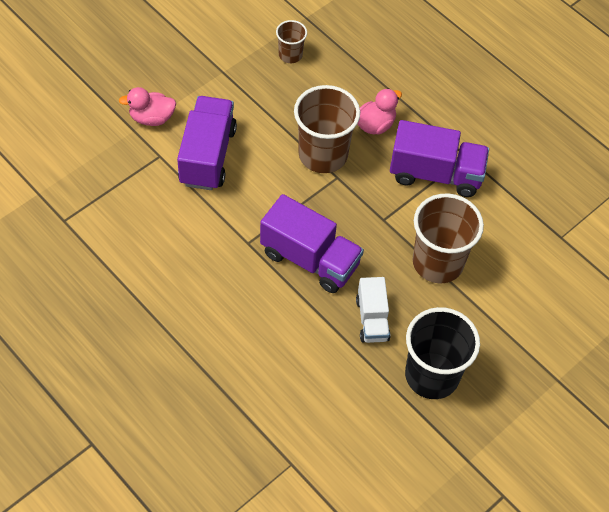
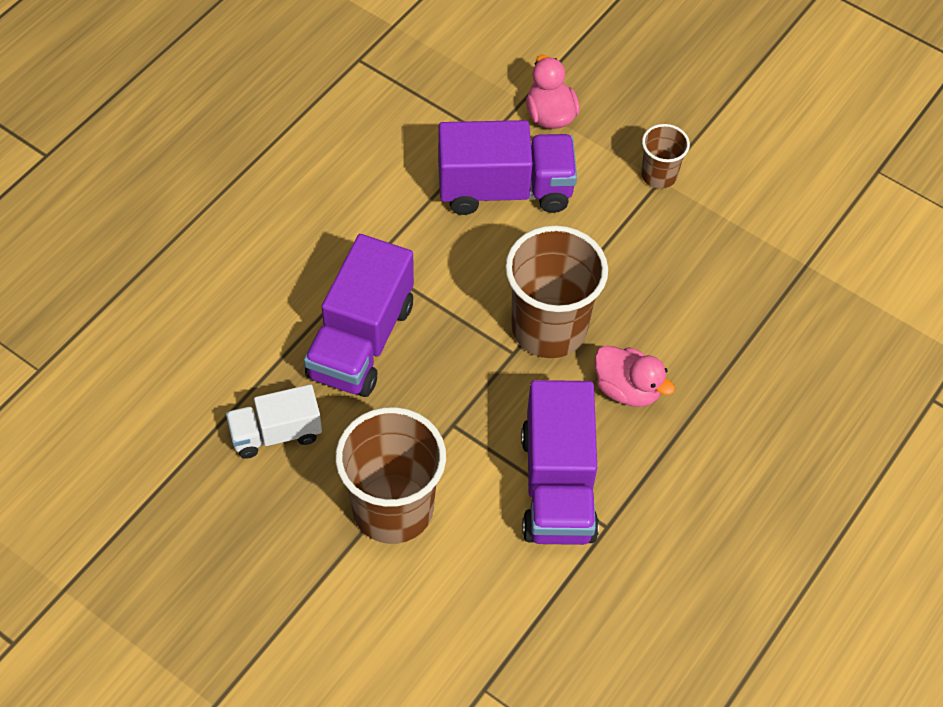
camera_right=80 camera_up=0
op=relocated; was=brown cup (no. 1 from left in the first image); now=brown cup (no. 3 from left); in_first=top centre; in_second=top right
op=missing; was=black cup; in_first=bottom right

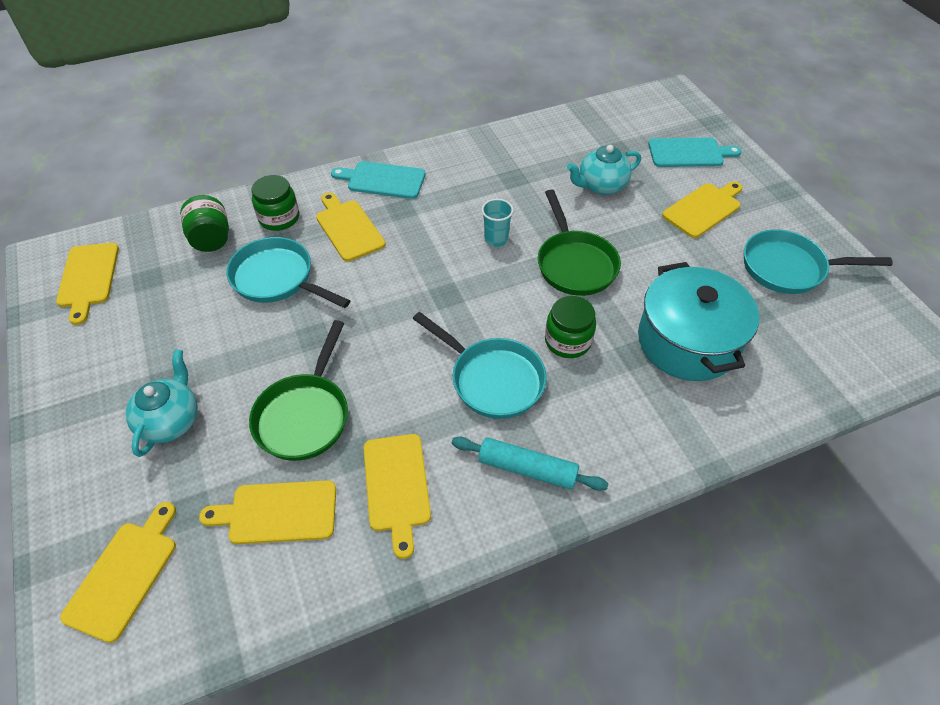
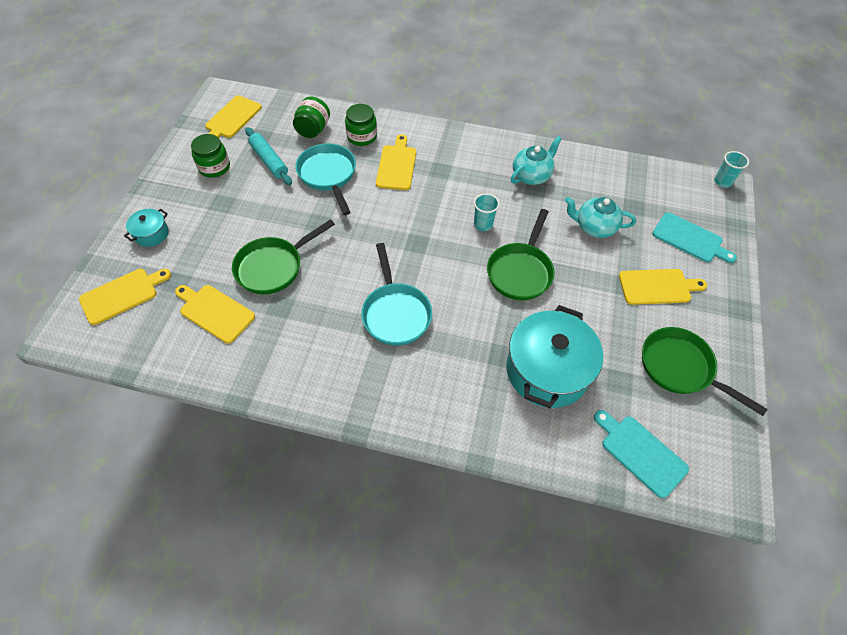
camera_right=35 camera_up=5
op=appeared; now=turquoise pot (no. 1 from left); in_second=middle left
op=relocated; was=green jar (no. 3 from left in the first image); now=green jar (no. 1 from left); in_first=centre; in_second=top left
op=relocated; was=turquoise rolling pin; in_first=centre; in_second=top left
op=relocated; was=turquoise teapot (no. 1 from left); in_first=middle left; in_second=top centre
op=relocated; was=turquoise cutting board (no. 1 from left); in_first=top centre; in_second=bottom right
op=colour; was=turquoise pan (no. 3 from left); now=green pan (no. 3 from left); in_first=middle right; in_second=middle right
op=appeared; now=turquoise cup (no. 2 from left); in_second=top right
op=missing; was=yellow cutting board (no. 5 from left); in_first=bottom centre

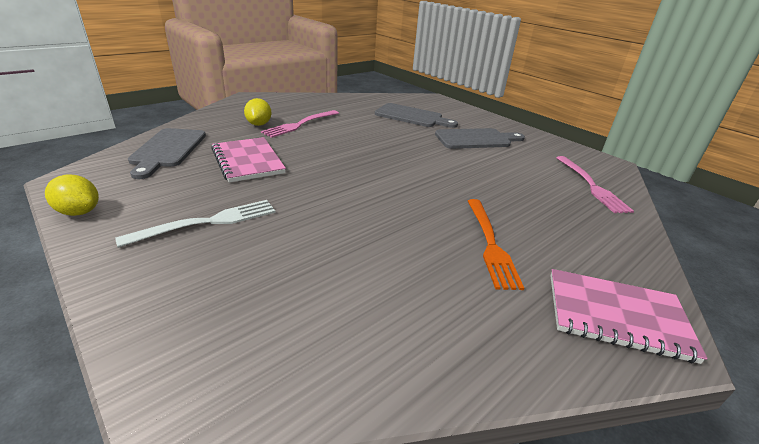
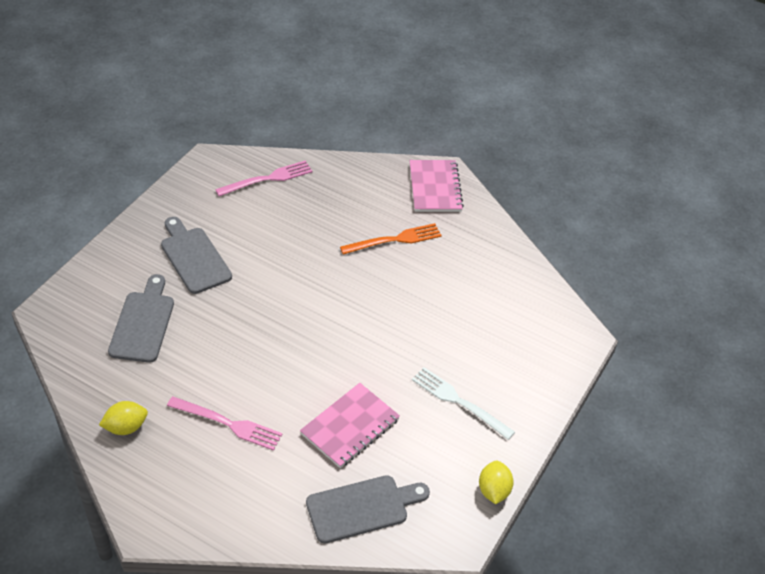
camera_right=-110 camera_up=15
op=relocated; was=yellow lemon (no. 2 from left in the first image); now=yellow lemon (no. 1 from left); in_first=top centre; in_second=bottom left

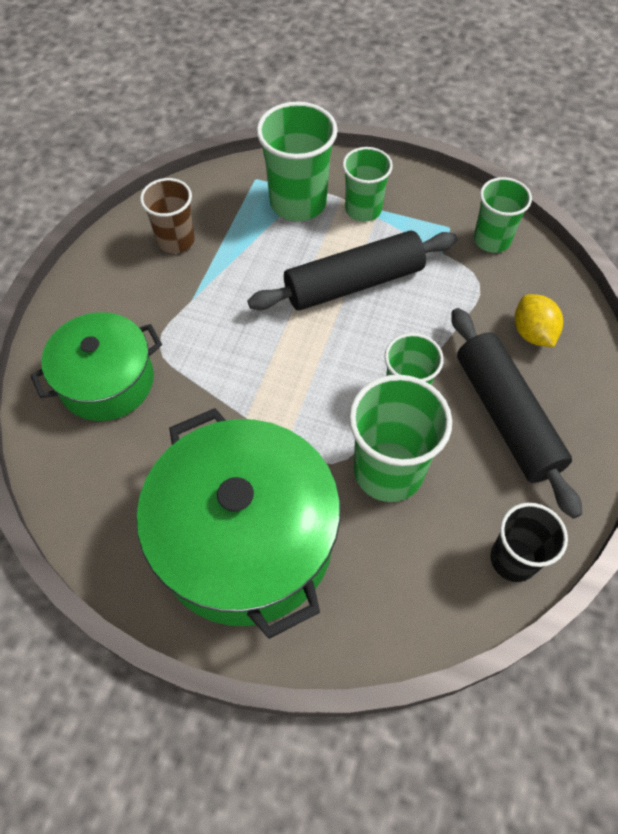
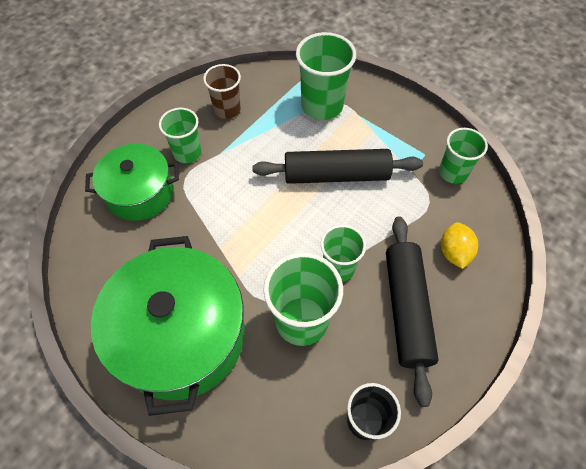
camera_right=20 camera_up=0
op=relocated; was=green cup (no. 2 from left in the first image); now=green cup (no. 1 from left); in_first=top centre; in_second=top left

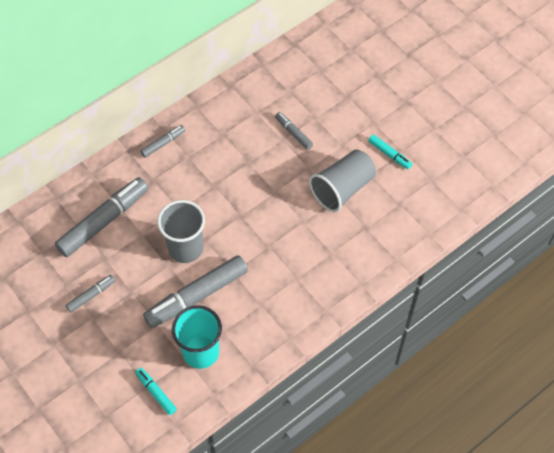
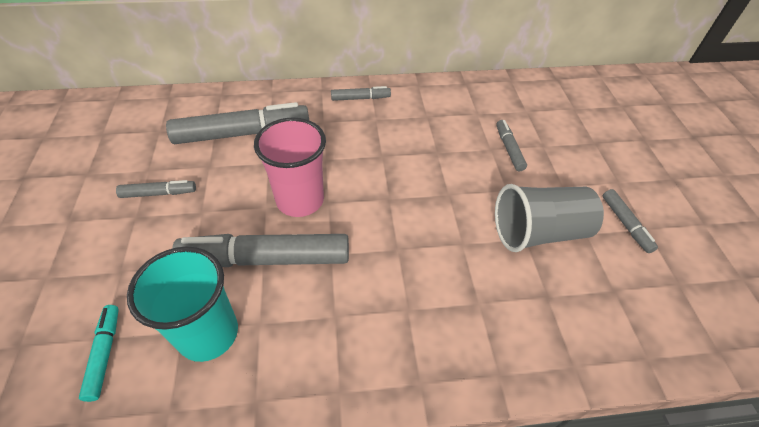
camera_right=30 camera_up=-10
op=colour; was=grey cup (no. 1 from left); now=pink cup; in_first=middle left; in_second=centre
op=colour; was=turquoise marker (no. 2 from left); now=grey marker (no. 6 from left); in_first=middle right; in_second=middle right

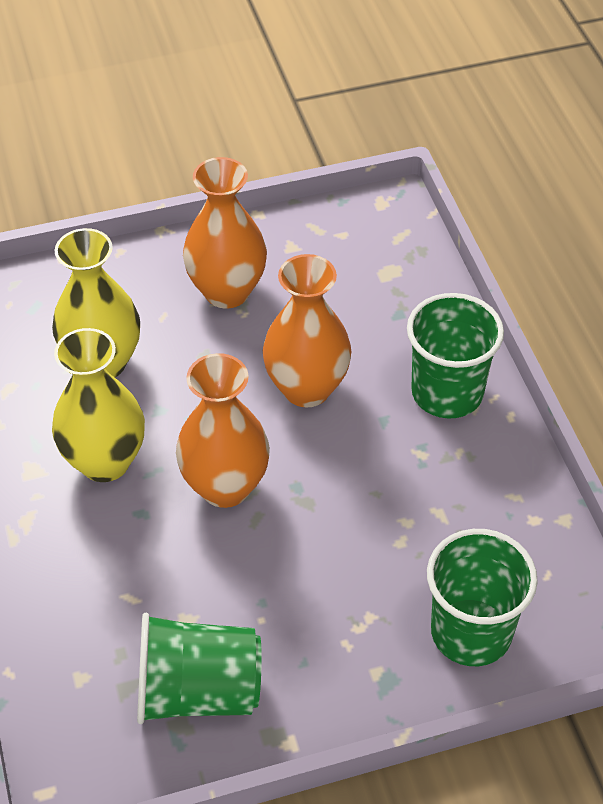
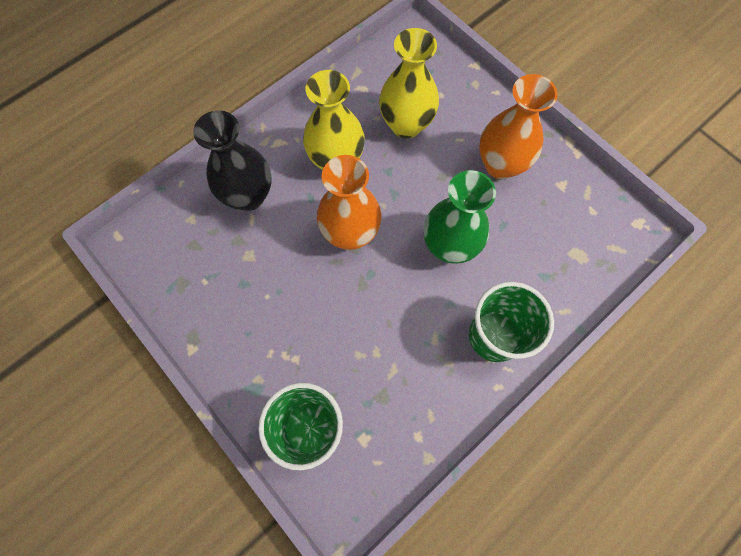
camera_right=65 camera_up=20
op=appeared; now=black vase; in_second=top left
op=colour; was=orange vase (no. 3 from left); now=green vase; in_first=centre; in_second=centre
op=missing; was=green cup (no. 1 from left); in_first=bottom left

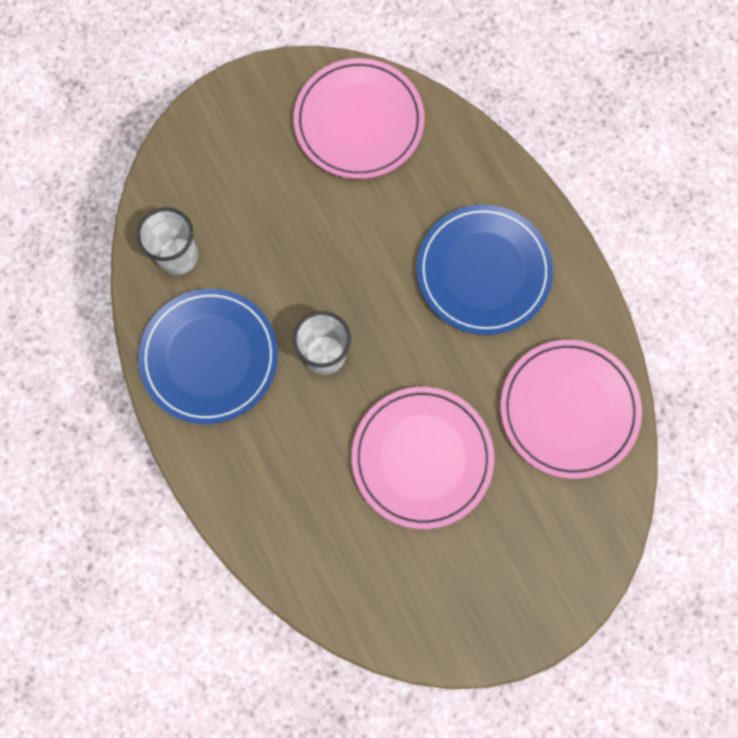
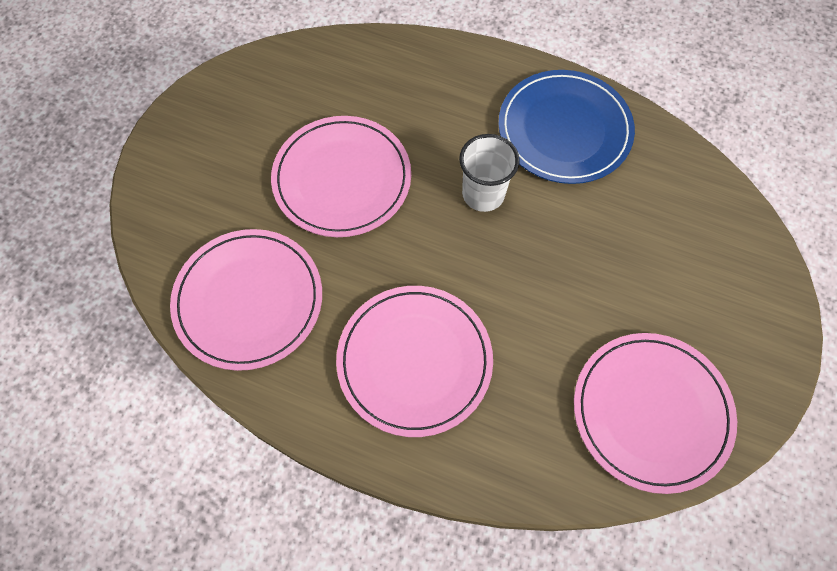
camera_right=140 camera_up=-10
op=colour; was=blue plate (no. 2 from left); now=pink plate (no. 3 from left); in_first=centre; in_second=centre
op=missing; was=white cup (no. 1 from left); in_first=top left

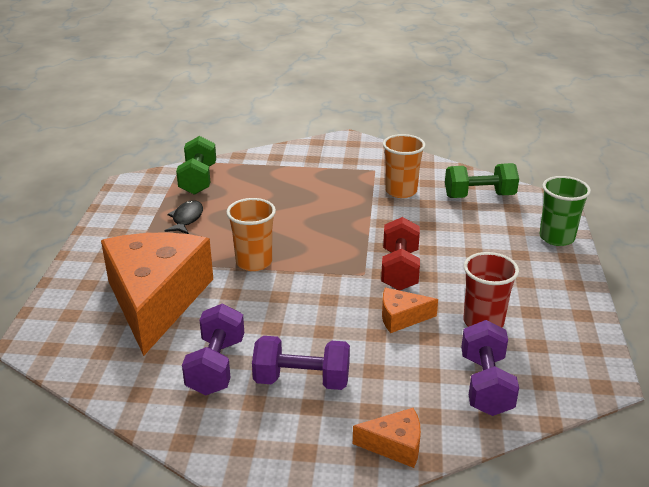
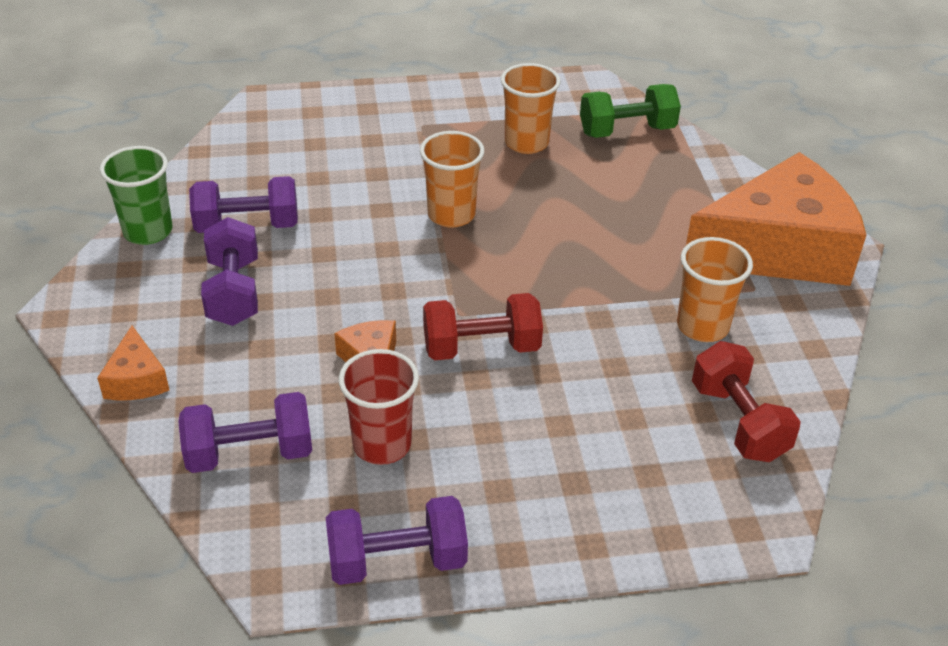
camera_right=75 camera_up=10
op=relocated; was=green cup; in_first=middle right; in_second=top left
op=appeared; now=purple dumbbell (no. 4 from left); in_second=bottom centre
op=exchanged; was=black fish; now=orange cup (no. 2 from left); in_first=middle left; in_second=top centre
op=relocated; was=orange cheese (no. 1 from left in the first image); now=orange cheese (no. 3 from left); in_first=middle left; in_second=middle right
op=colour; was=green dumbbell (no. 2 from left); now=red dumbbell (no. 2 from left); in_first=middle right; in_second=middle right

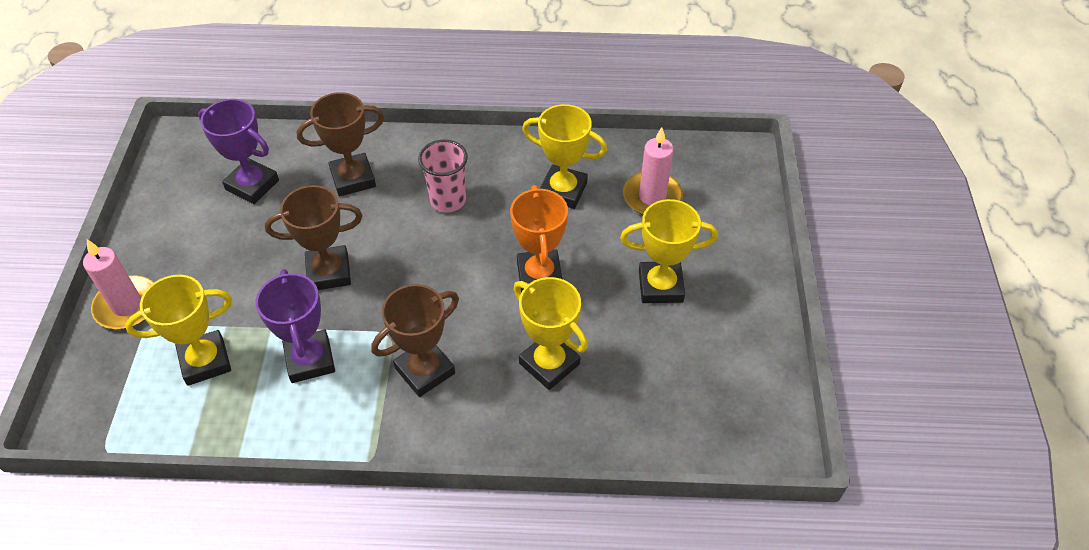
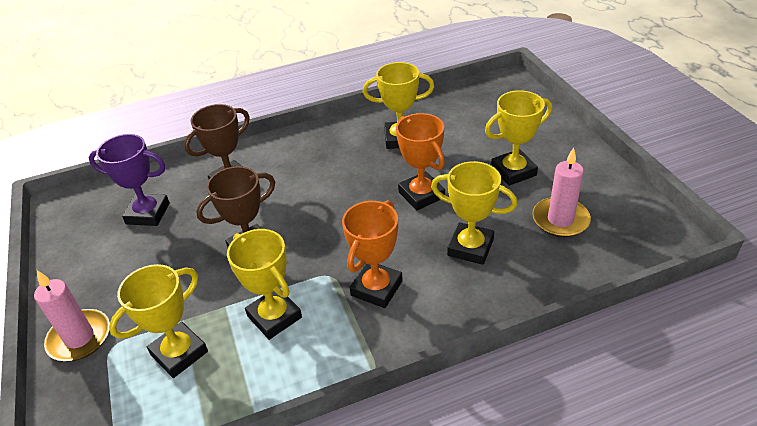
camera_right=-20 camera_up=-10
op=colour; was=purple trophy (no. 2 from left); now=yellow trophy (no. 2 from left); in_first=middle left; in_second=bottom centre
op=colour; was=brown trophy (no. 3 from left); now=orange trophy (no. 1 from left); in_first=centre; in_second=centre
op=relocated; was=pink candle (no. 2 from left); in_first=top centre; in_second=middle right
op=missing; was=pink cup; in_first=top centre

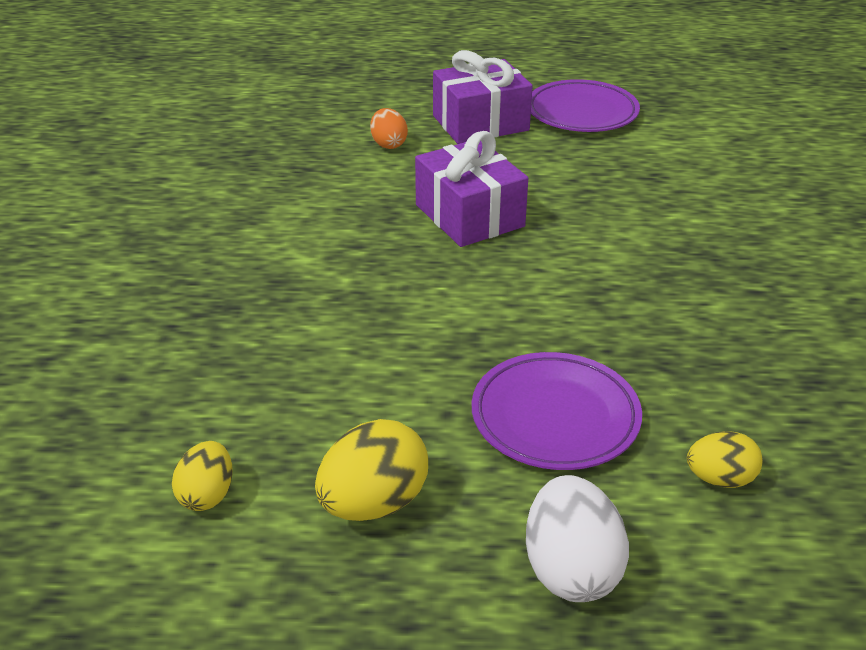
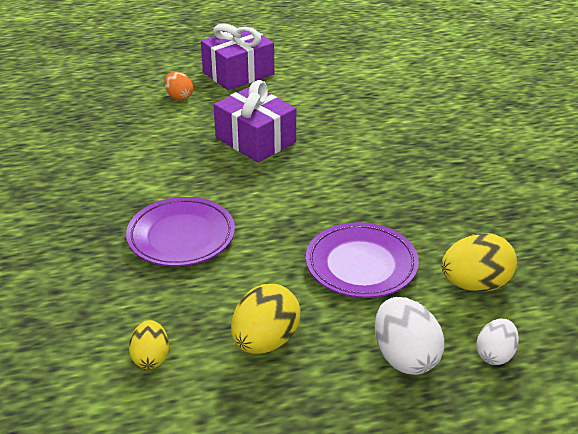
camera_right=-15 camera_up=0
op=relocated; was=purple plate (no. 2 from left in the first image); now=purple plate (no. 1 from left); in_first=top right; in_second=middle left
op=size; was=yellow egg (no. 3 from left); in_first=bottom right; in_second=middle right; ratio=1.62
op=appeared; now=white egg (no. 2 from left); in_second=bottom right

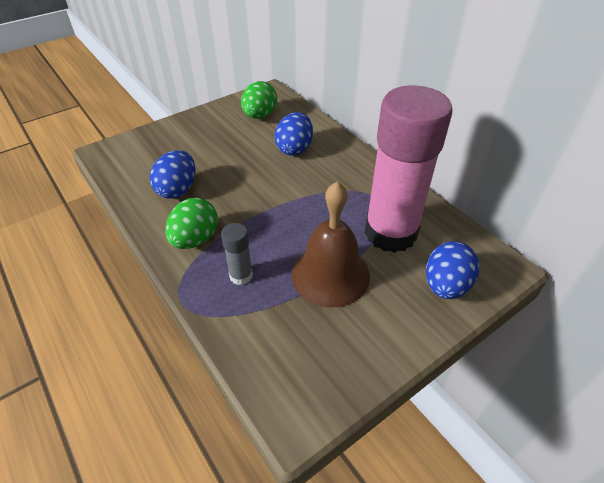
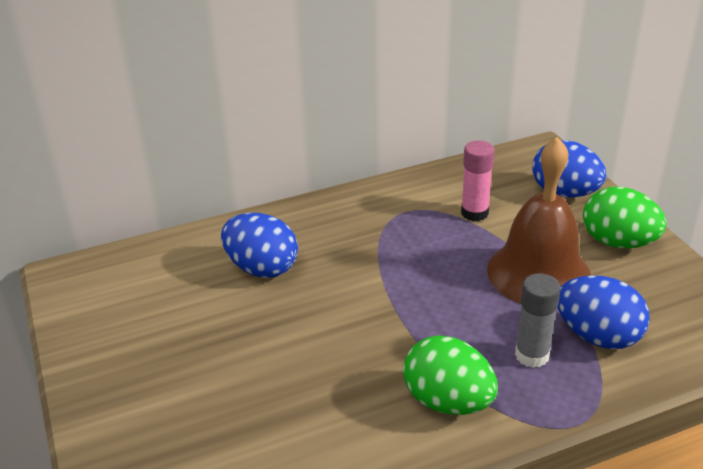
camera_right=-75 camera_up=-10
op=size; was=pink glue stick; in_first=middle right; in_second=middle right; ratio=0.41
op=relocated; was=blue egg (no. 1 from left in the first image); now=blue egg (no. 3 from left); in_first=middle left; in_second=middle right
op=relocated; was=green egg (no. 2 from left); in_first=top centre; in_second=middle right

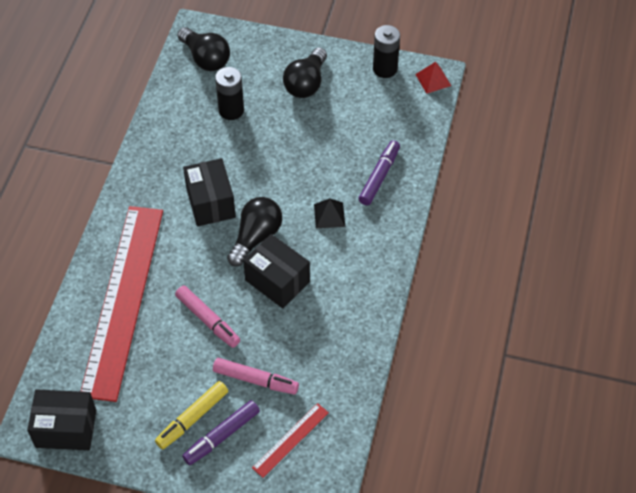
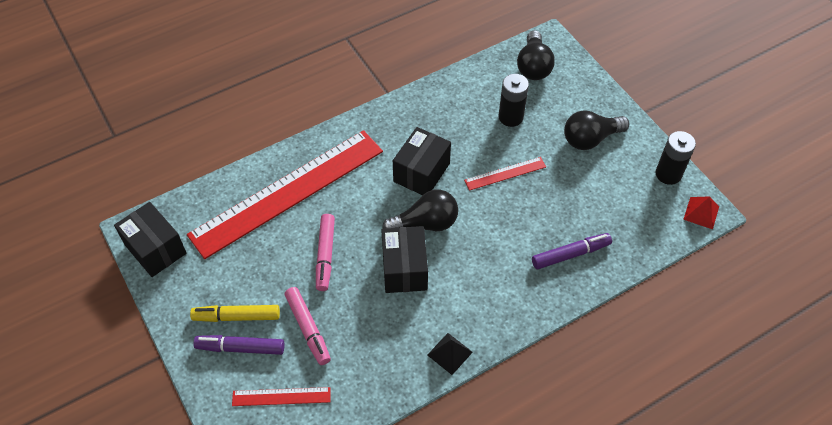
camera_right=45 camera_up=0
op=relocated; was=black pyramid; in_first=centre; in_second=bottom centre
op=appeared; now=red ruler (no. 3 from left); in_second=centre

